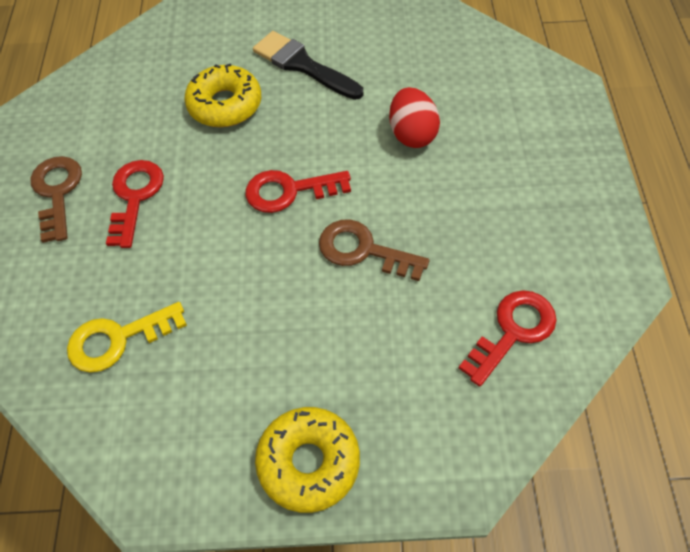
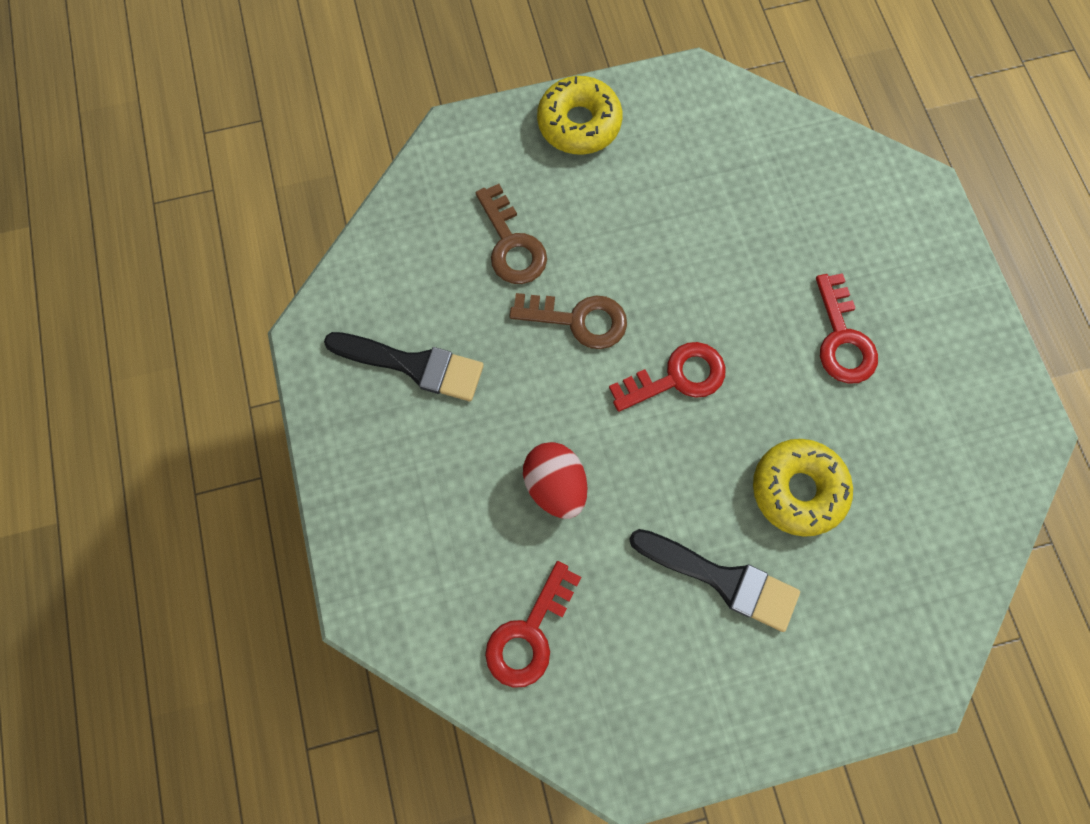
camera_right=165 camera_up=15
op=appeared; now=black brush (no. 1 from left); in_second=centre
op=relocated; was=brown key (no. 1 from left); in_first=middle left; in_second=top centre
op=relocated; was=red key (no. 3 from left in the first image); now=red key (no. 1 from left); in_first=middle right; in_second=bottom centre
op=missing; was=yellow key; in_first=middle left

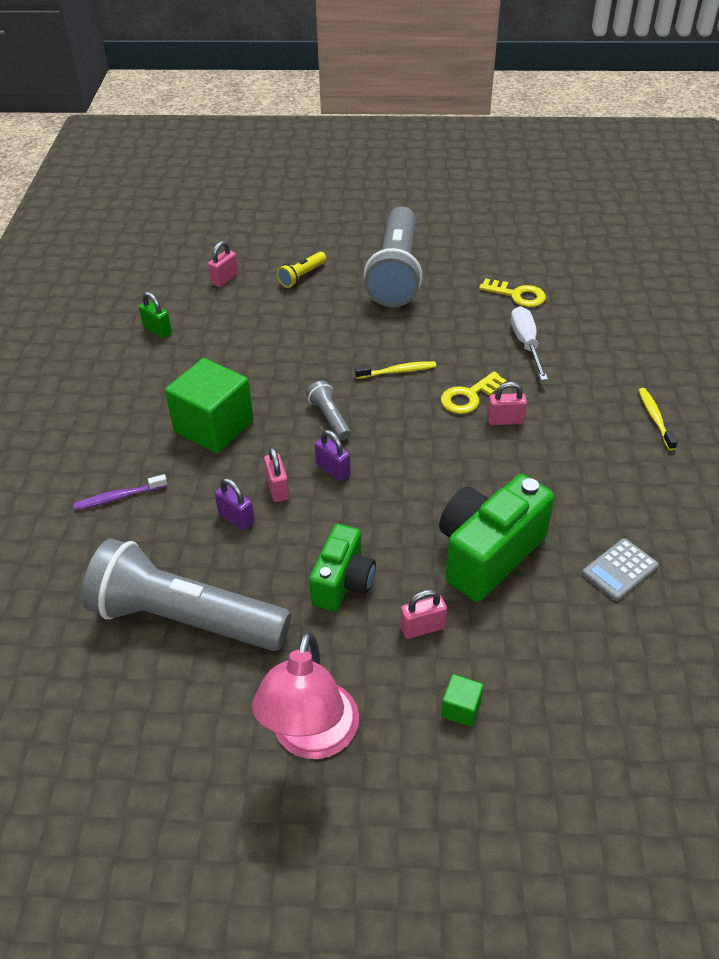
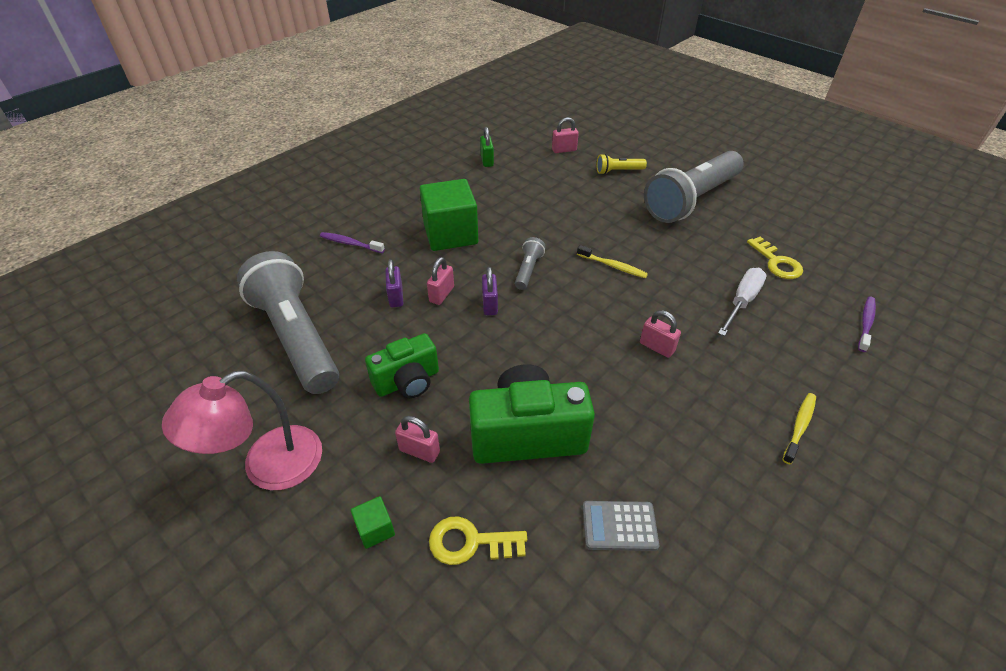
camera_right=40 camera_up=0
op=relocated; was=yellow key (no. 1 from left); in_first=centre; in_second=bottom centre
op=appeared; now=purple toothbrush (no. 2 from left); in_second=middle right

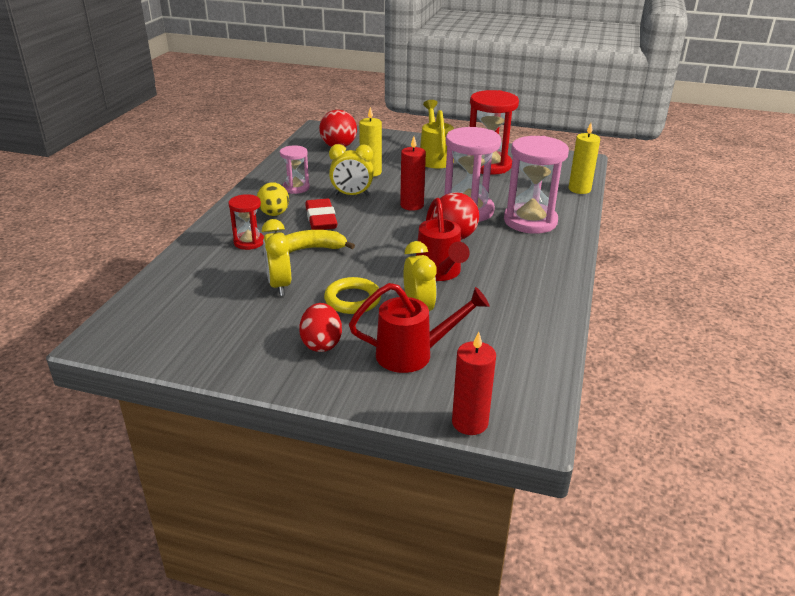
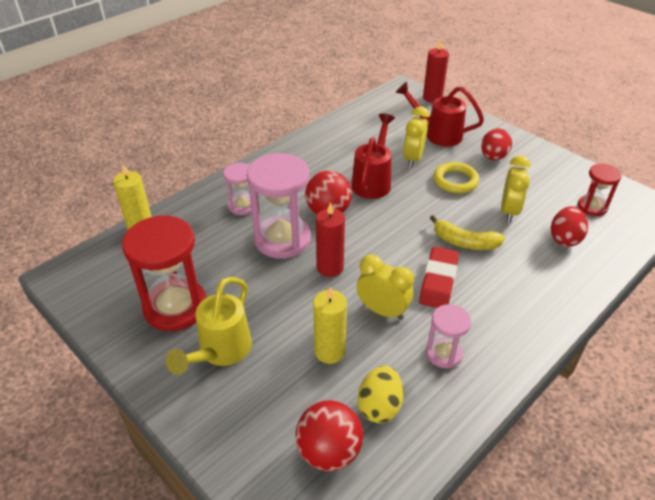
camera_right=-150 camera_up=10
op=size; was=pink hourglass (no. 3 from left in the first image); in_first=top right; in_second=centre; ratio=0.54
op=relocated; was=yellow egg; in_first=centre; in_second=bottom centre
op=appeared; now=red egg (no. 2 from left); in_second=middle right
op=relocated; was=red hourglass (no. 1 from left in the first image); now=red hourglass (no. 2 from left); in_first=middle left; in_second=middle right

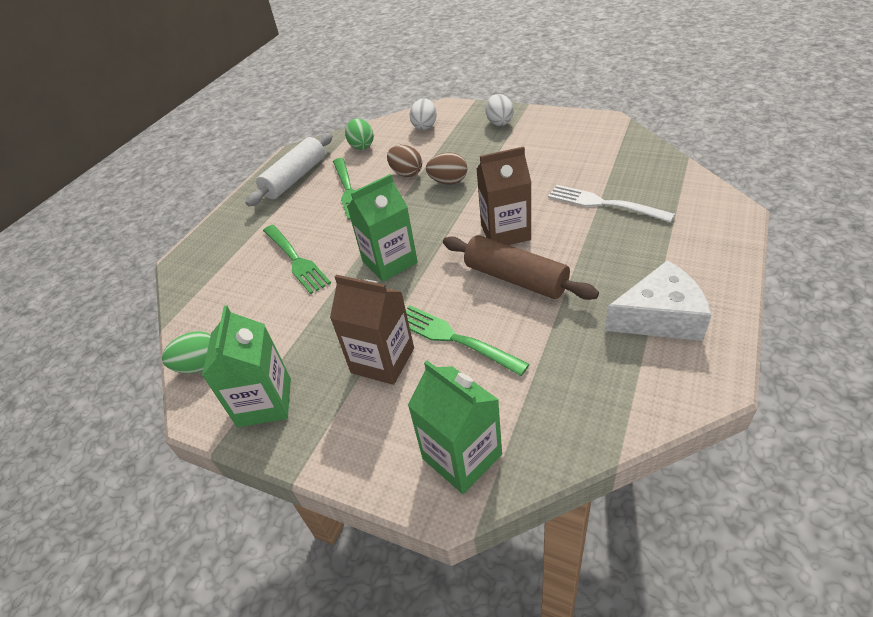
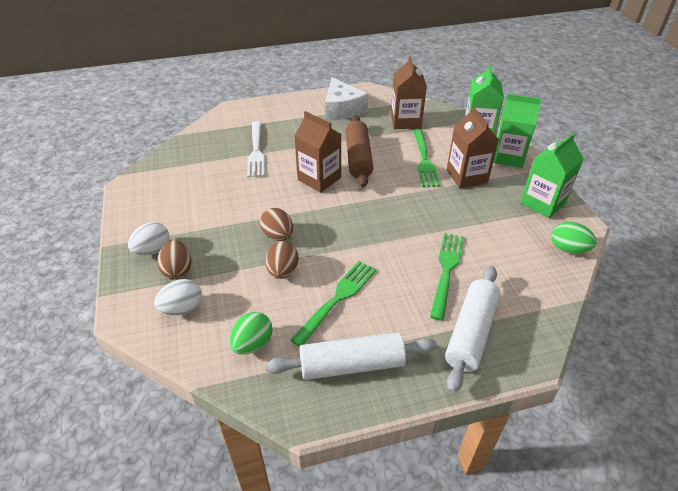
camera_right=-135 camera_up=0
op=appeared; now=brown egg (no. 1 from left); in_second=middle left
op=spun; was=white cheese; in_first=middle right; in_second=top centre; clockwise=-150
op=appeared; now=brown carton (no. 2 from left); in_second=top centre
op=appeared; now=white rolling pin (no. 2 from left); in_second=bottom right
op=relocated; was=green carton (no. 2 from left); in_first=centre; in_second=top right

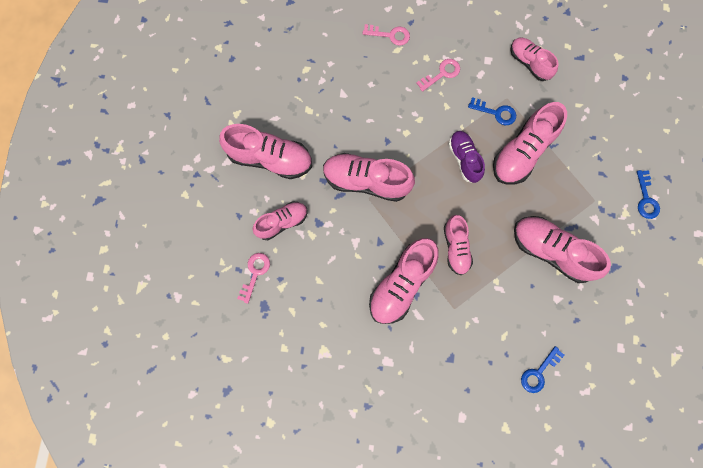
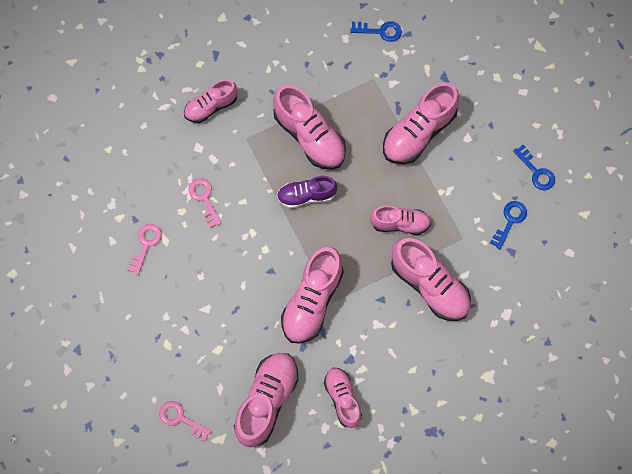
camera_right=-80 camera_up=-5
op=relocated; was=pink key (no. 1 from left in the first image); now=pink key (no. 2 from left); in_first=centre; in_second=bottom left
op=relocated; was=blue key (no. 1 from left in the first image); now=blue key (no. 2 from left); in_first=top right; in_second=middle right

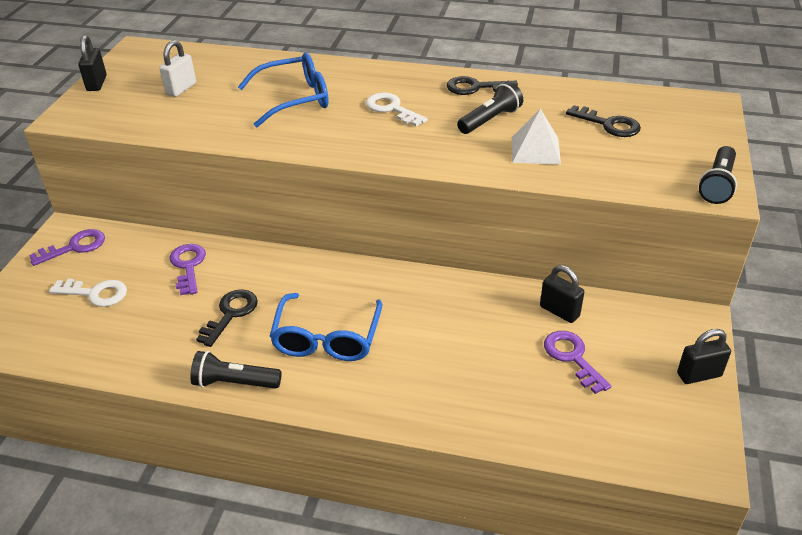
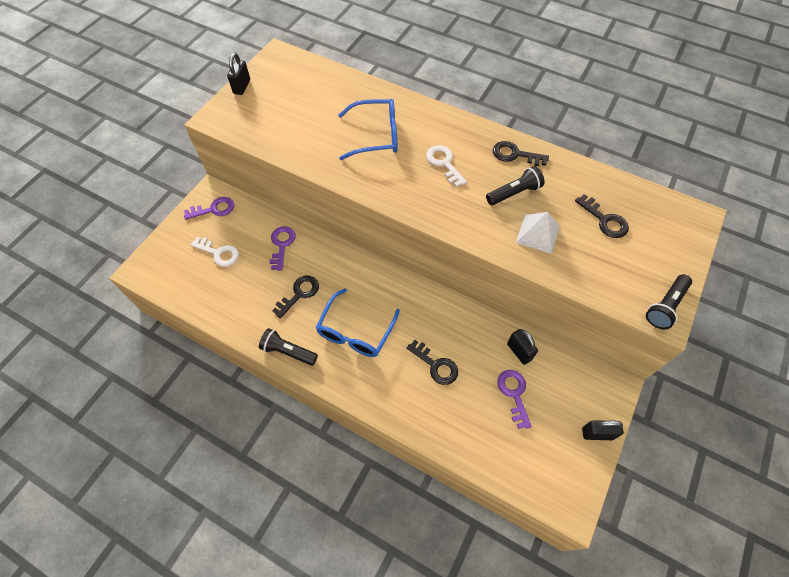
camera_right=15 camera_up=20
op=appeared; now=black key (no. 2 from left); in_second=centre
op=missing; was=white padlock; in_first=top left

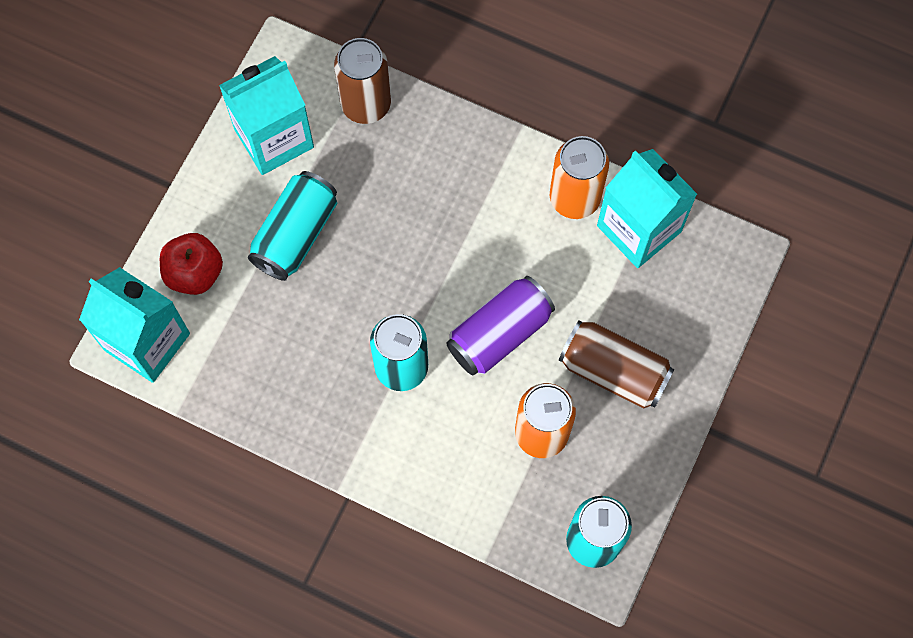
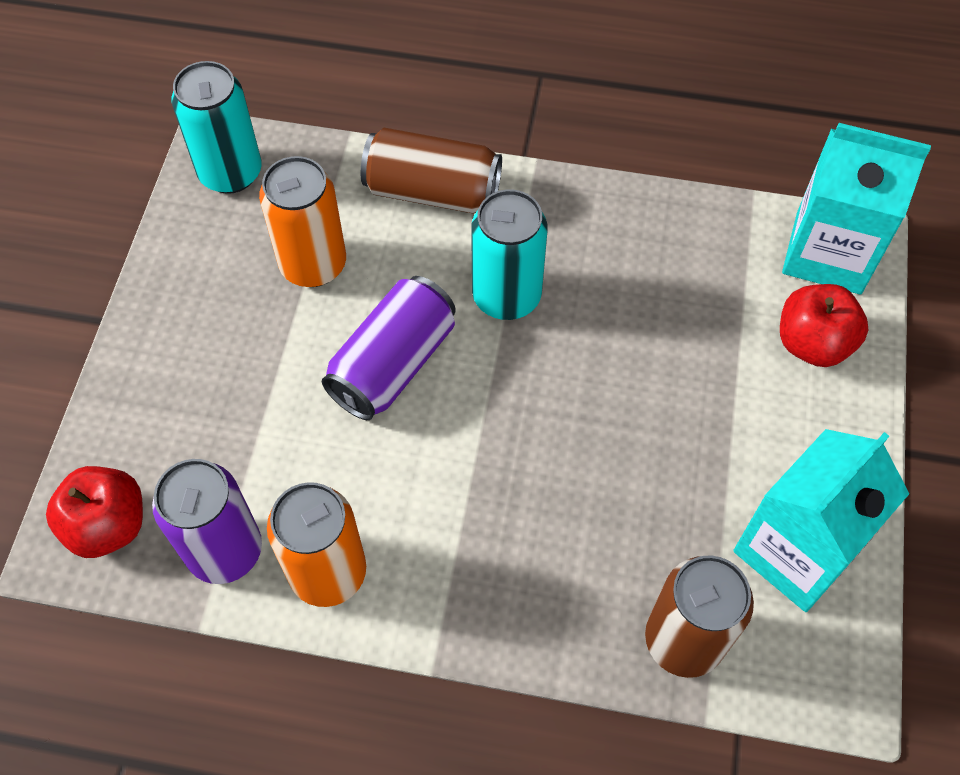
camera_right=165 camera_up=-10
op=appeared; now=red apple (no. 1 from left); in_second=middle left
op=exchanged; was=turquoise carton (no. 3 from left); now=purple can (no. 1 from left); in_first=top right; in_second=bottom left
op=relocated; was=brown can (no. 2 from left in the first image); now=brown can (no. 1 from left); in_first=middle right; in_second=top centre
op=missing; was=turquoise can (no. 1 from left); in_first=middle left

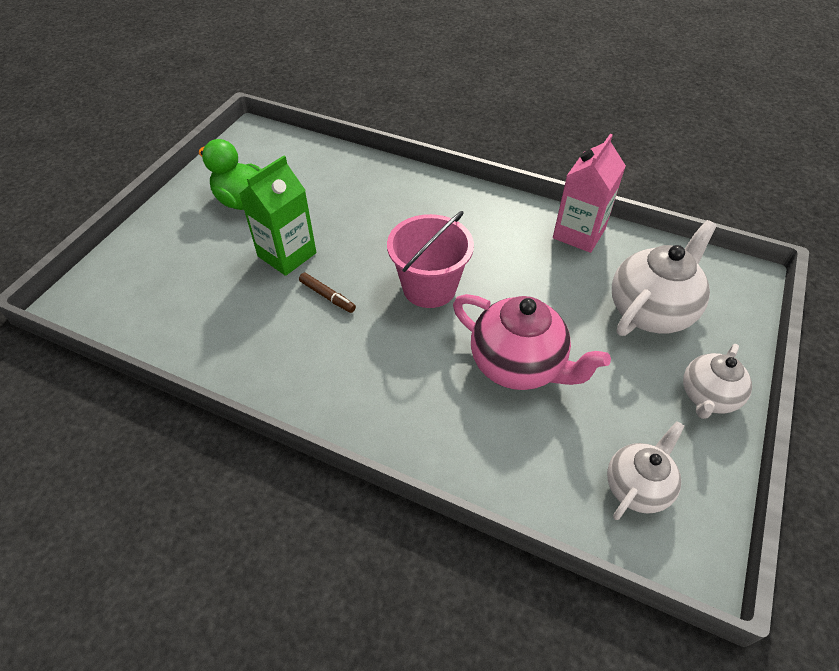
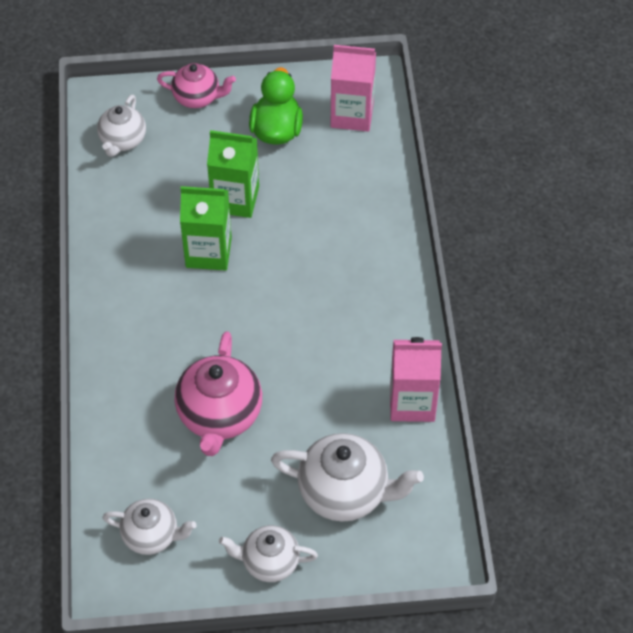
camera_right=60 camera_up=5
op=appeared; now=white teapot (no. 1 from left); in_second=top left
op=appeared; now=pink teapot (no. 1 from left); in_second=top left
op=exchanged; was=brown marker; now=green carton (no. 1 from left); in_first=centre; in_second=middle left
op=appeared; now=pink carton (no. 1 from left); in_second=top centre
op=missing; was=pink bucket; in_first=centre

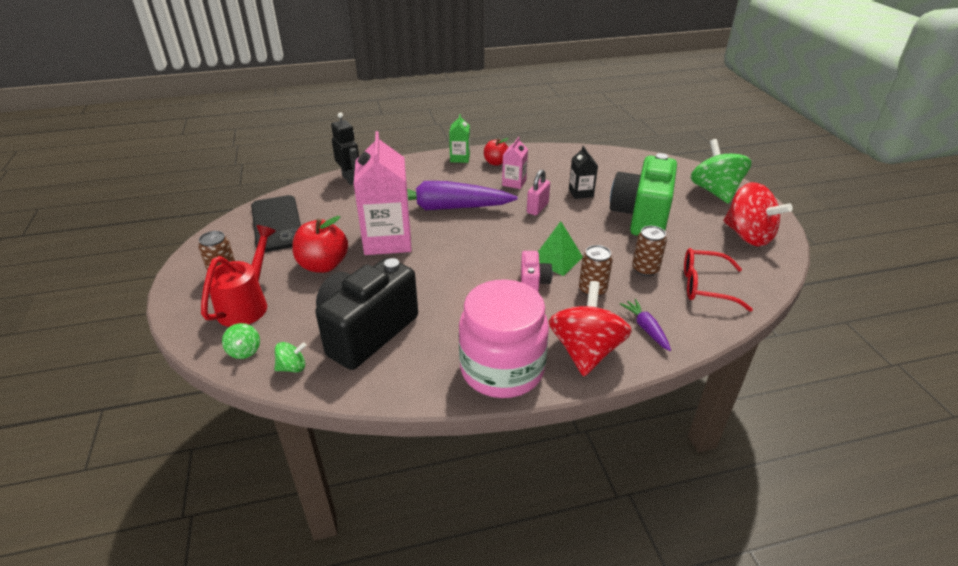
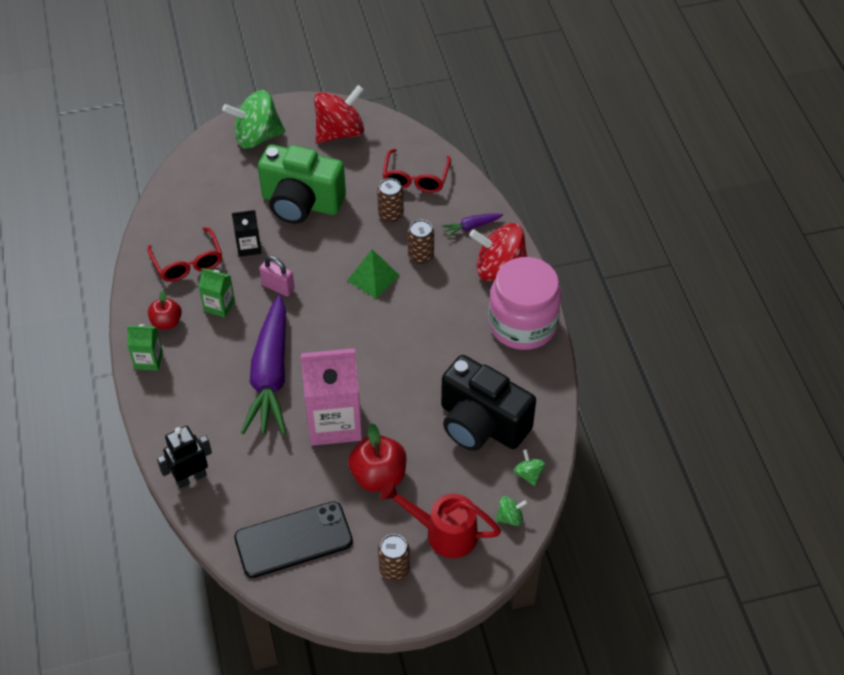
camera_right=-90 camera_up=15
op=appeared; now=red glasses (no. 1 from left); in_second=middle left
op=colour; was=pink carton (no. 2 from left); now=green carton (no. 2 from left); in_first=top centre; in_second=middle left
op=missing; was=pink camera; in_first=centre

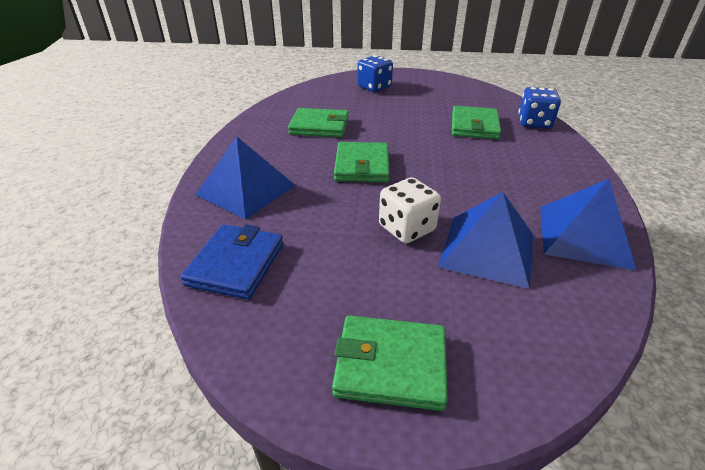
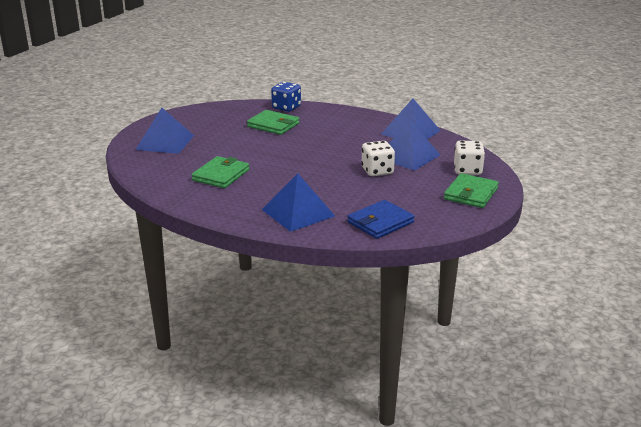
camera_right=-70 camera_up=-10
op=exchanged; was=blue dice (no. 1 from left); now=blue pyramid (no. 1 from left); in_first=top centre; in_second=top left
op=spun; was=blue wallet; in_first=middle left; in_second=centre; clockwise=-75
op=appeared; now=white dice (no. 2 from left); in_second=middle right
op=missing; was=green wallet (no. 2 from left); in_first=centre

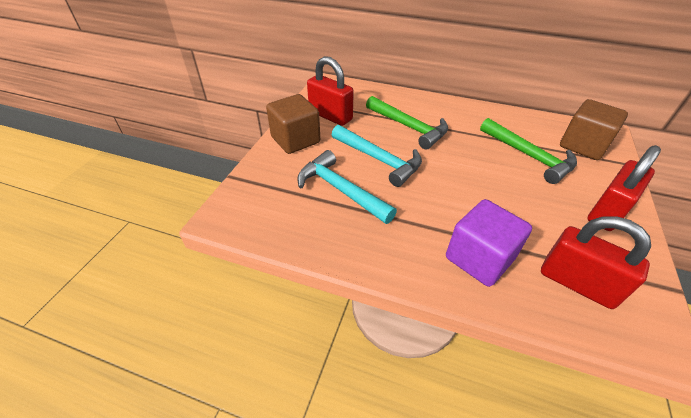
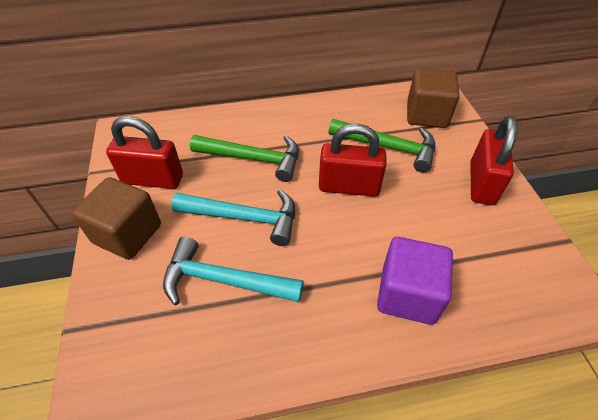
camera_right=-30 camera_up=5
op=relocated; was=red padlock (no. 2 from left); in_first=middle right; in_second=centre

